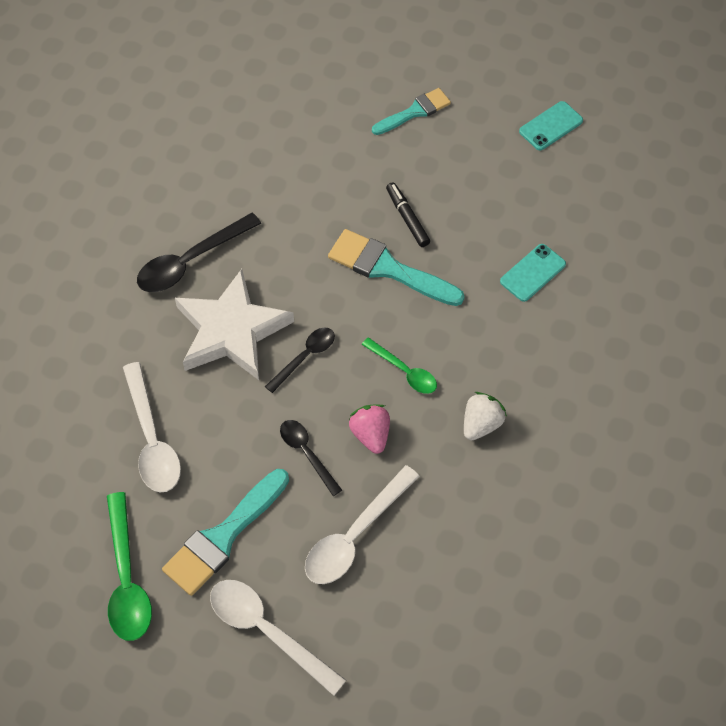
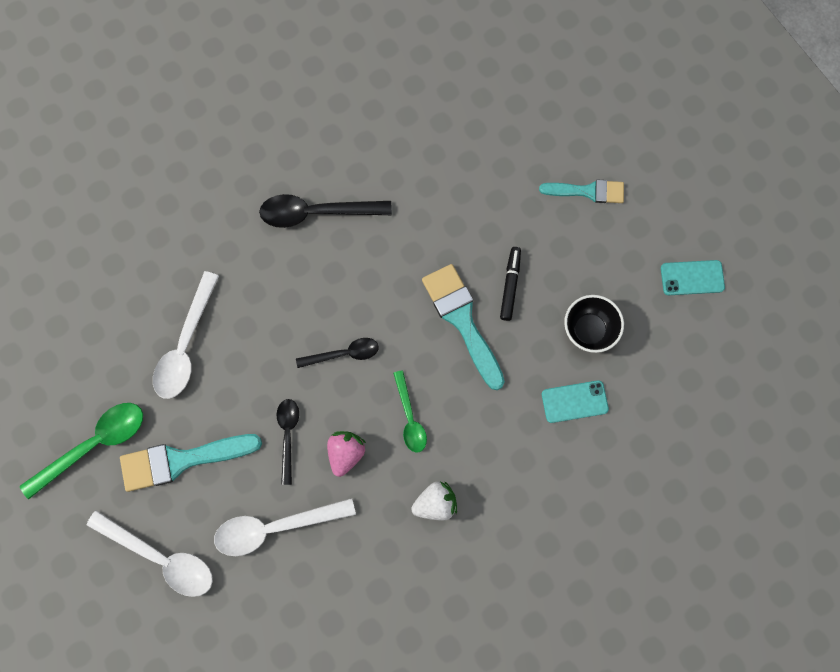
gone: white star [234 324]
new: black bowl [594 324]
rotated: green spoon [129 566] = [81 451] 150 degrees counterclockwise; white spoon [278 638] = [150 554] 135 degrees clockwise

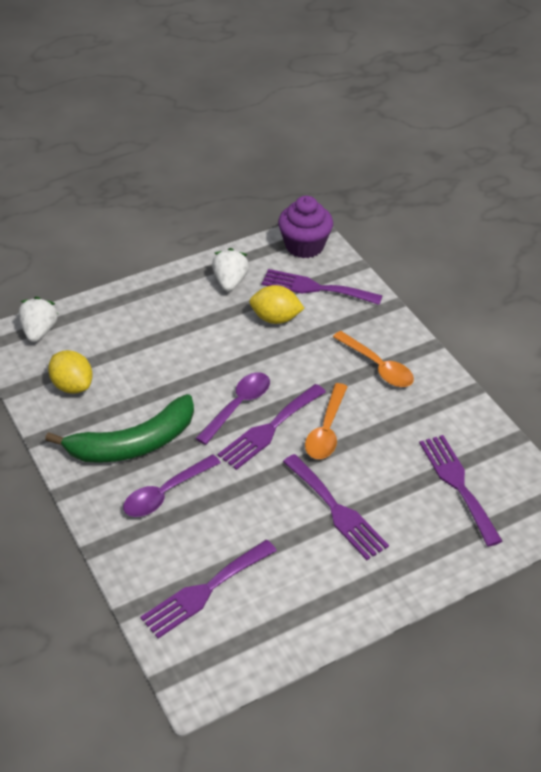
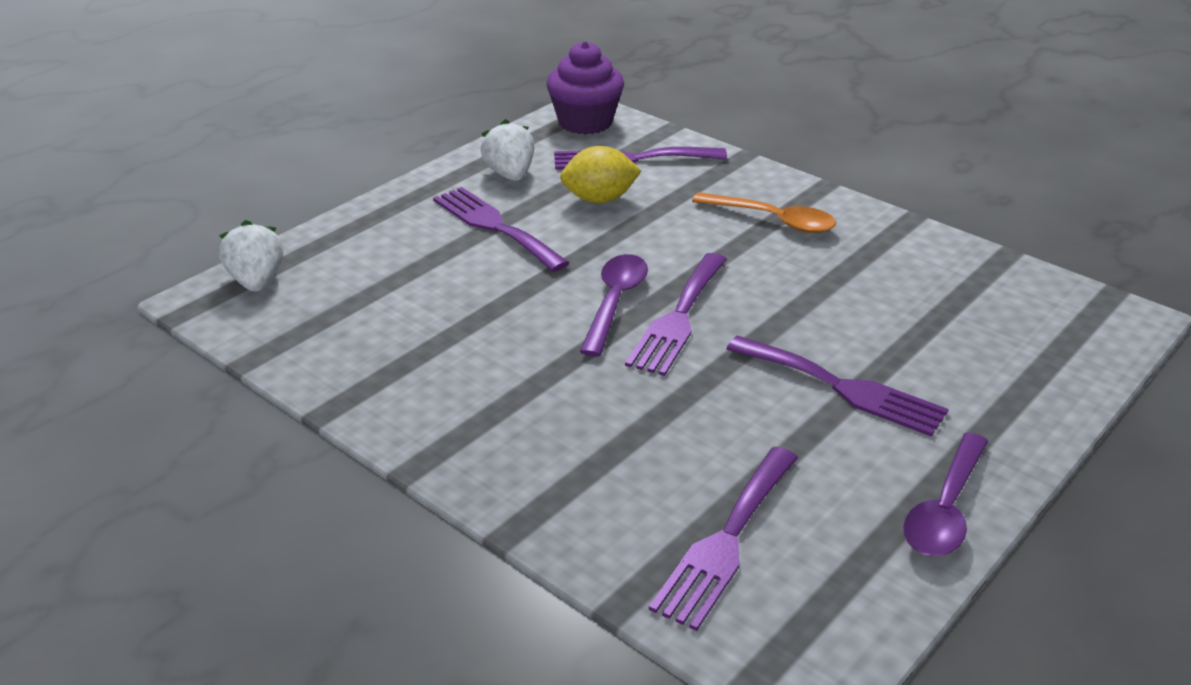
gone: green banana [119 428]; yellow lemon [70 372]; orange spoon [326 421]
shifted: purple fork [461 491] to [501 229]; purple spoon [172 485] to [945 494]

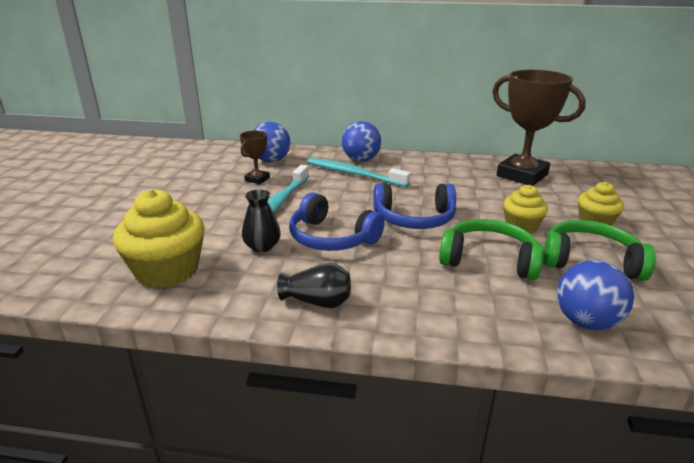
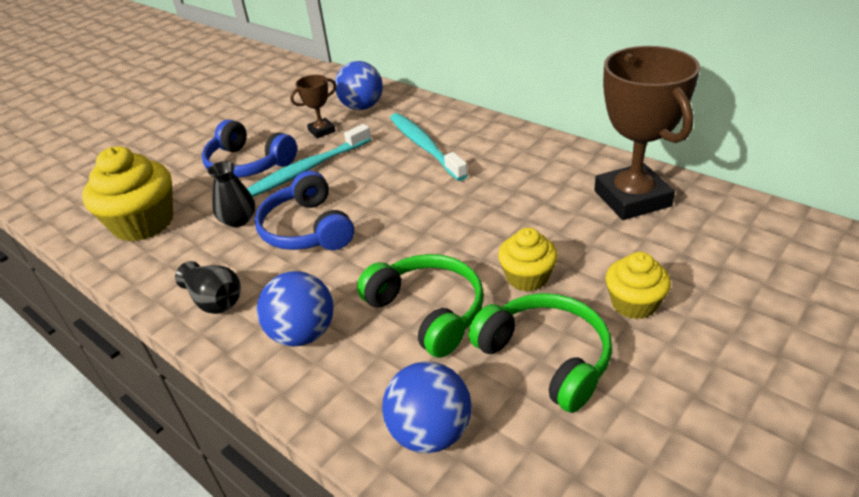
shifted: blue headphones [415 206] to [249 148]; blue ball [361 141] to [295 309]

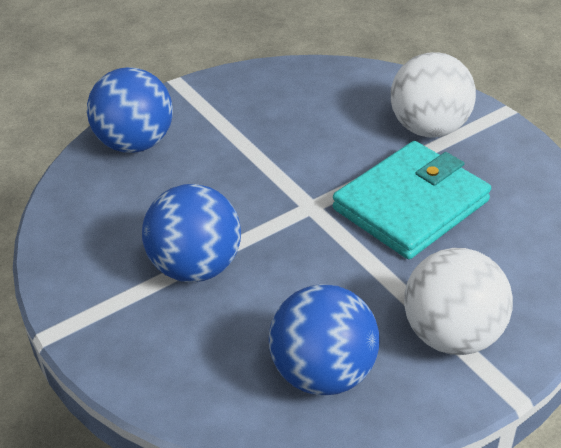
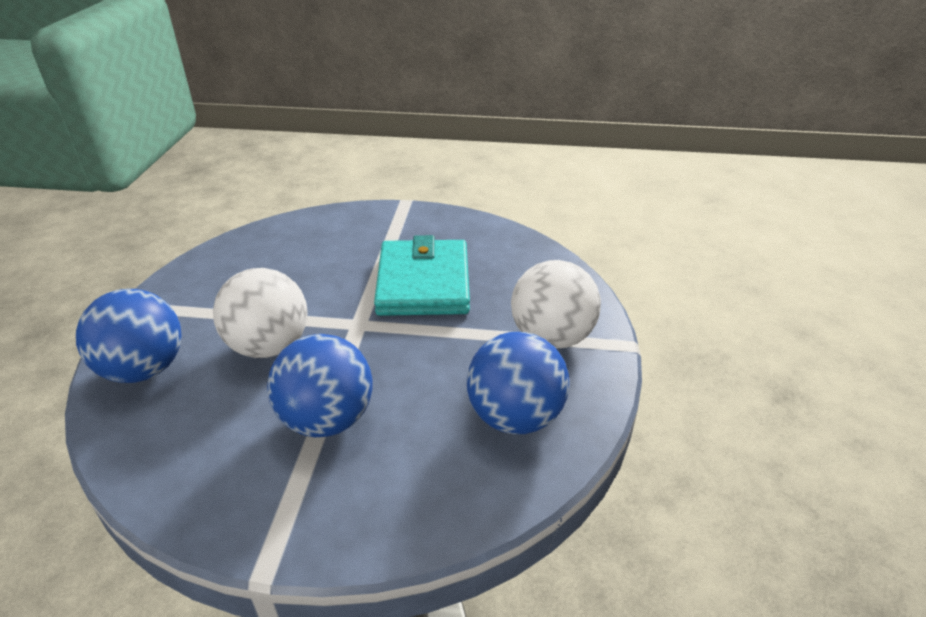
shifted: white ball [433 95] to [260 313]

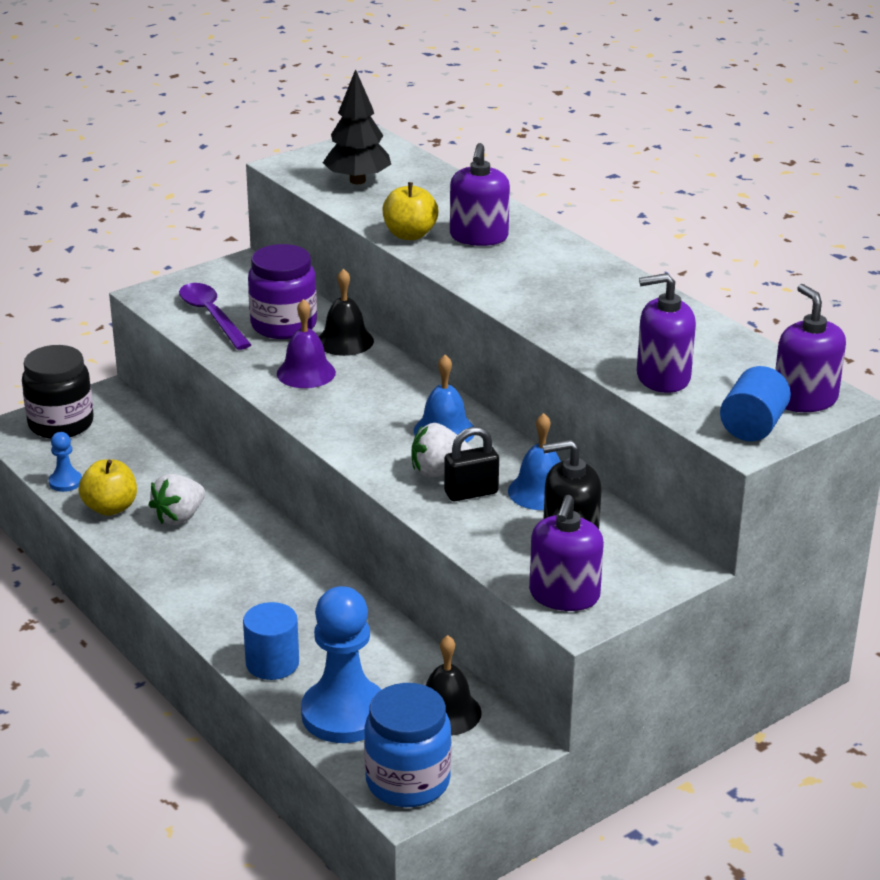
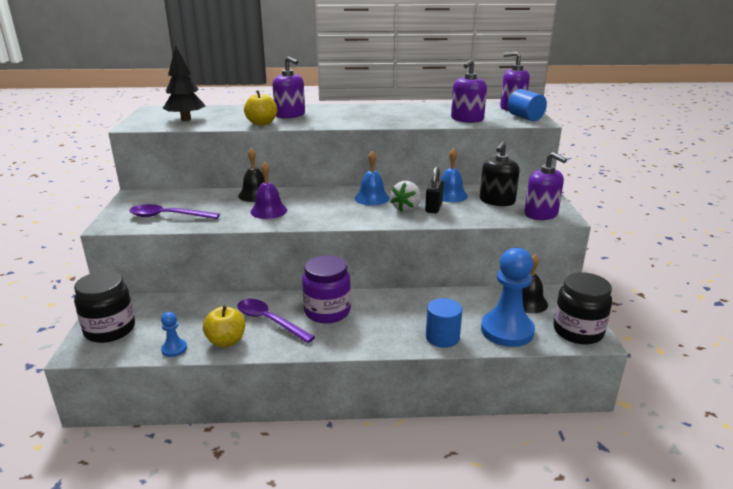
shifted: purple jar [282 291] to [326 289]
swapped: white strawberry [177 499] to purple spoon [276 321]
repainted: blue jar [407 745] to black jar [583 308]

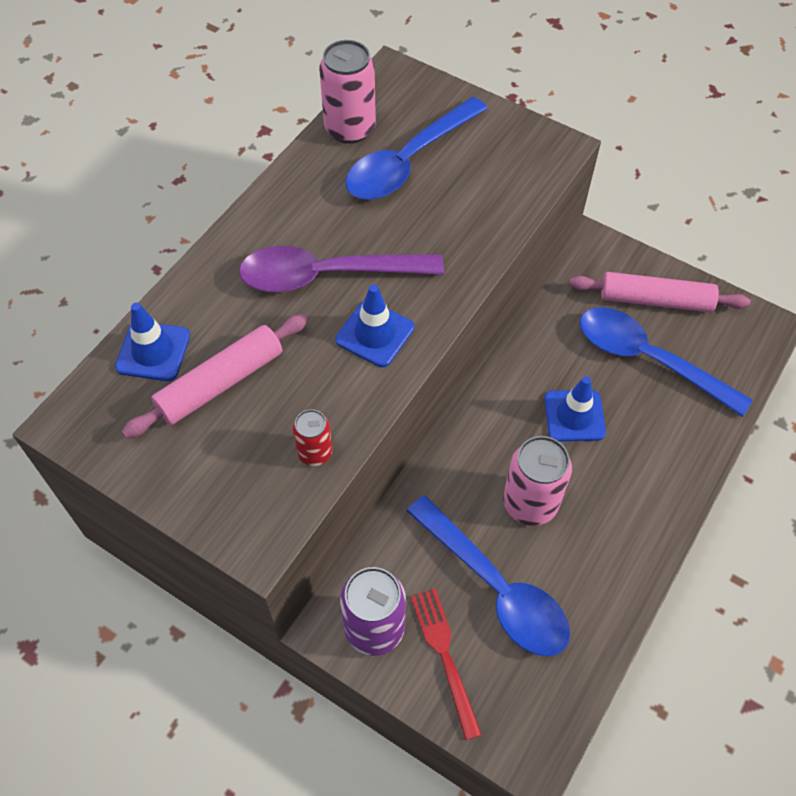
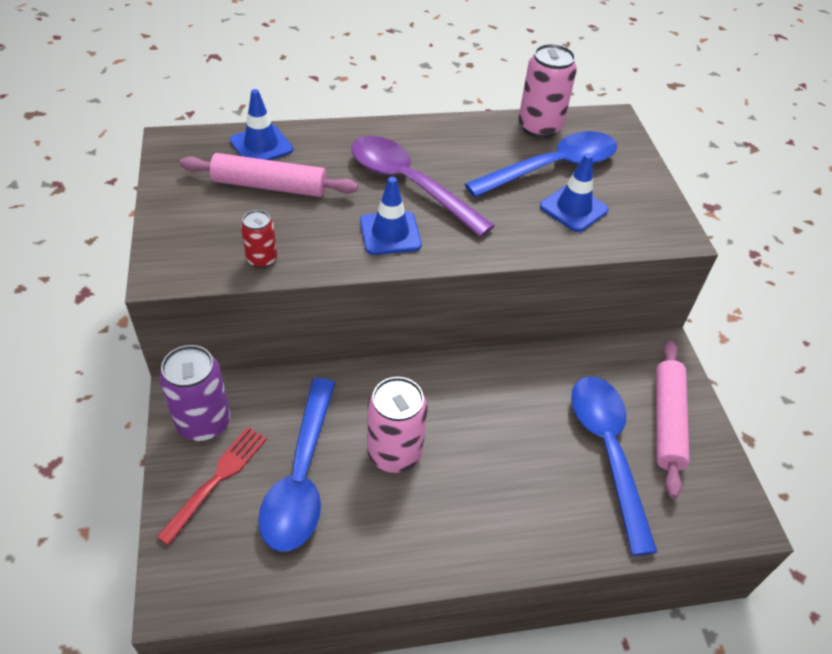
shifted: blue traffic cone [575 409] to [574 192]
rotated: blue spoon [416 148] = [541 164] 150 degrees clockwise; pink rolling pin [660 292] = [673 419] 45 degrees clockwise

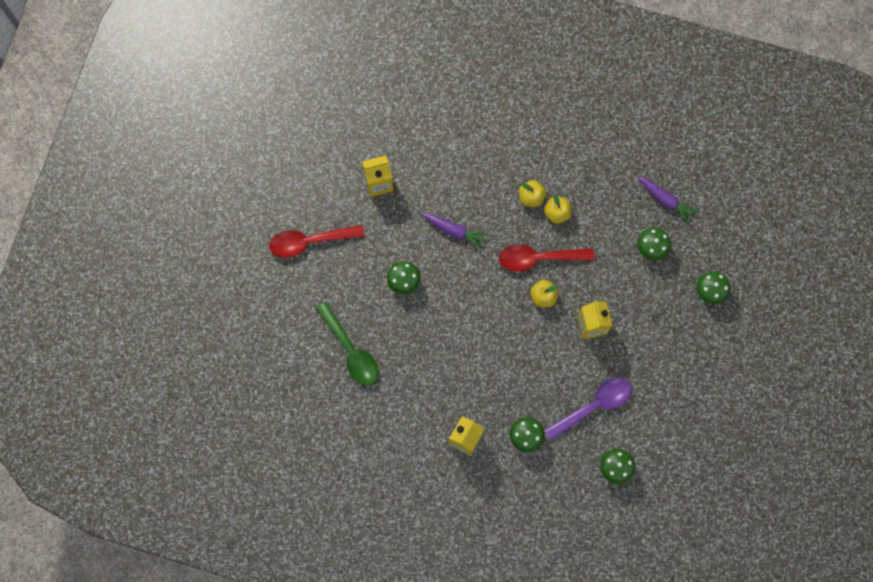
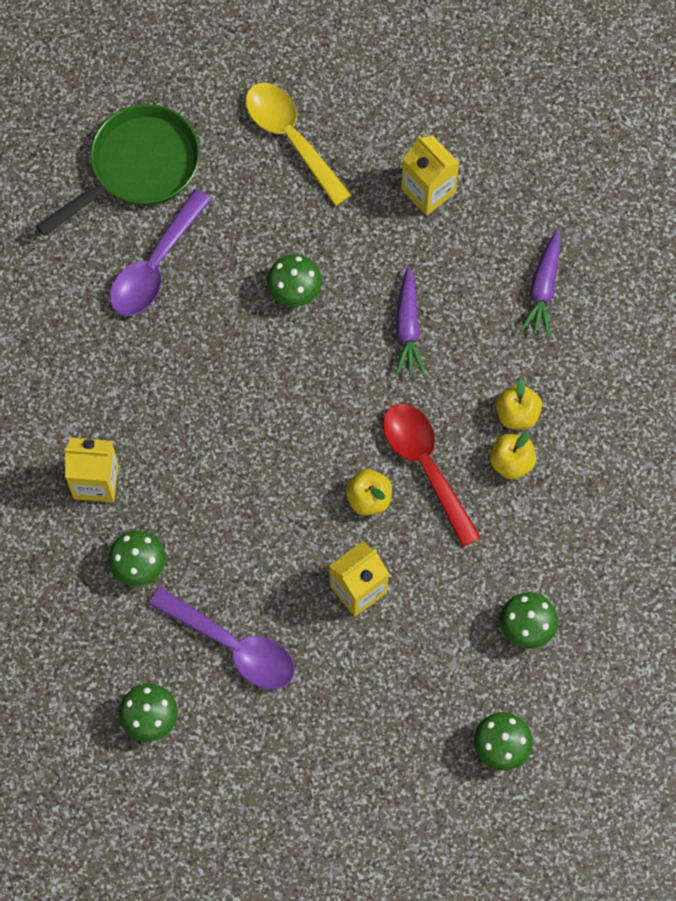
new: green pan [118 170]
shifted: purple carrot [668 200] to [540 283]
repainted: green spoon [347 343] to purple spoon [160 252]; red spoon [316 241] to yellow spoon [298 144]

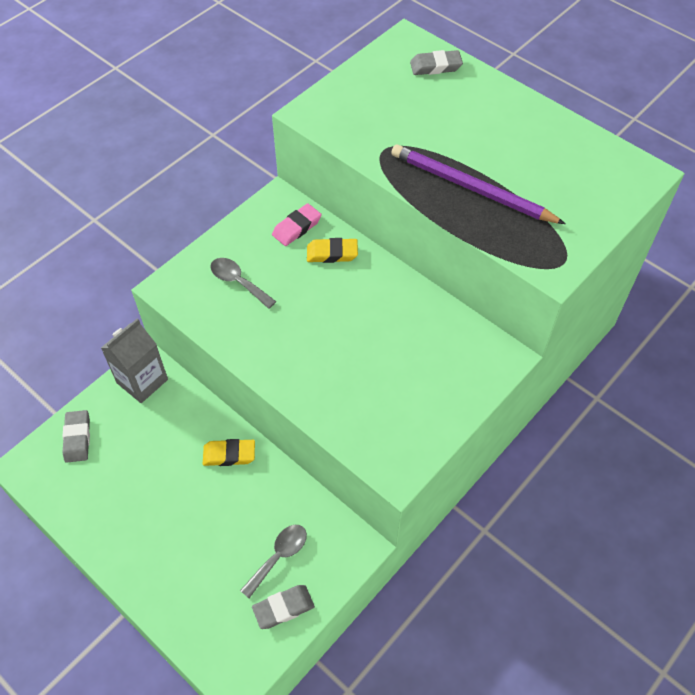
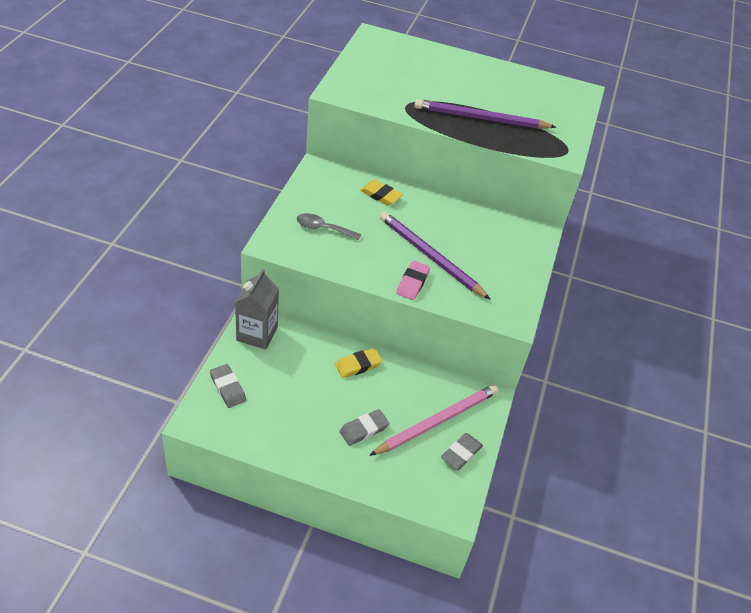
new: purple pencil [435 255]
shifted: grey eraser [436 62] to [364 427]; pink eraser [297 224] to [413 280]
swapped: grey spoon [273 561] to pink pencil [433 420]
rotated: yellow eraser [332 250] = [381 193] 60 degrees clockwise

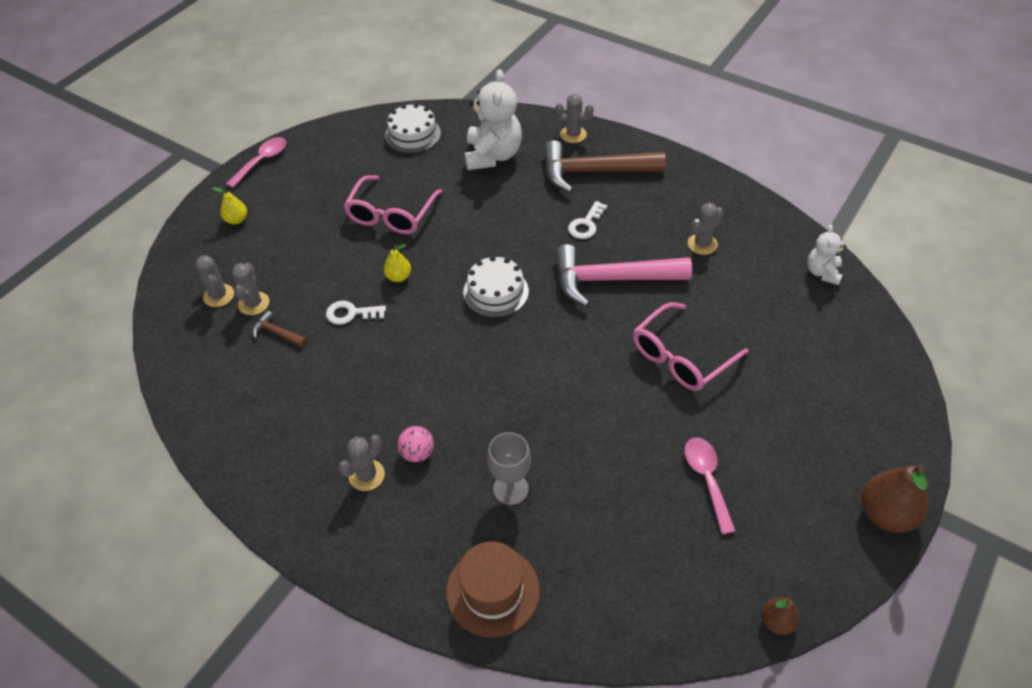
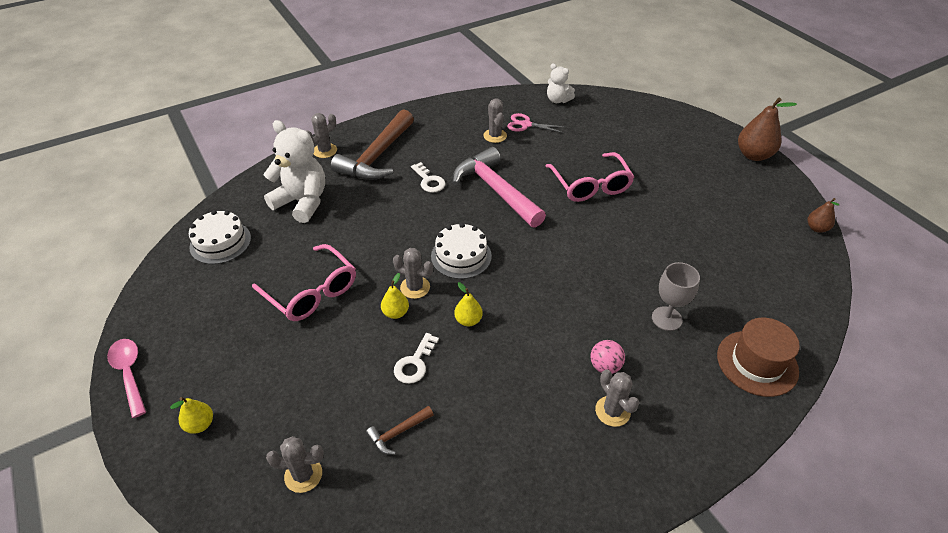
gone: pink spoon [709 485]
new: yellow pear [468 304]; pink scissors [536 123]
shifted: grey cactus [250 289] to [413 273]
rotated: pink hammer [623 275] = [499 187] 120 degrees clockwise

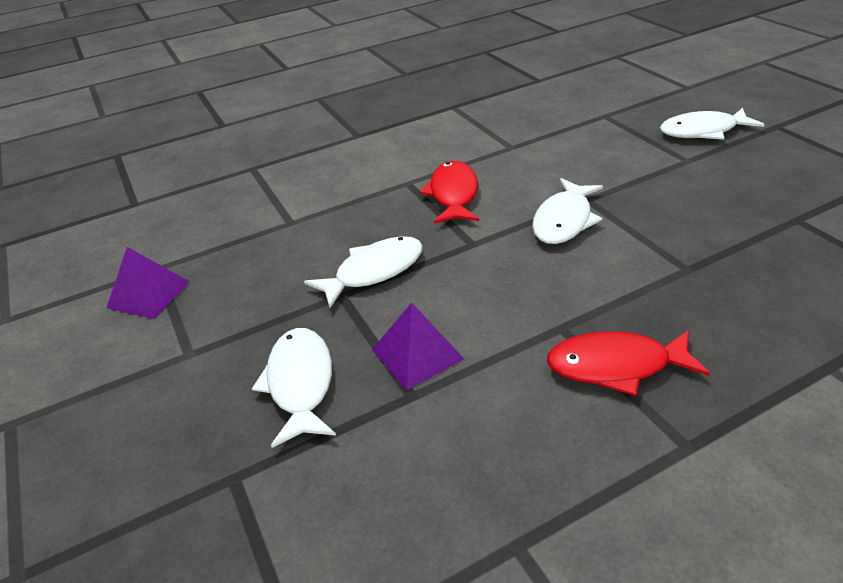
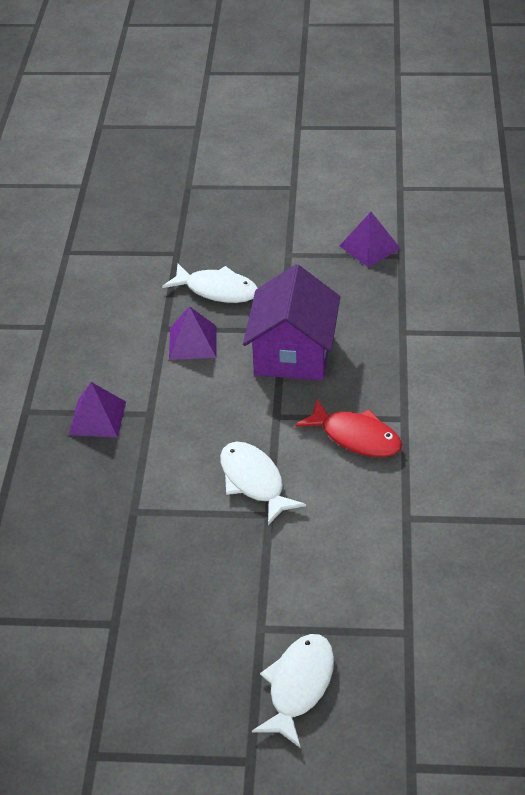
swapped: red fish [628 363] to purple pyramid [97 409]; white fish [363 272] to purple house [291 322]

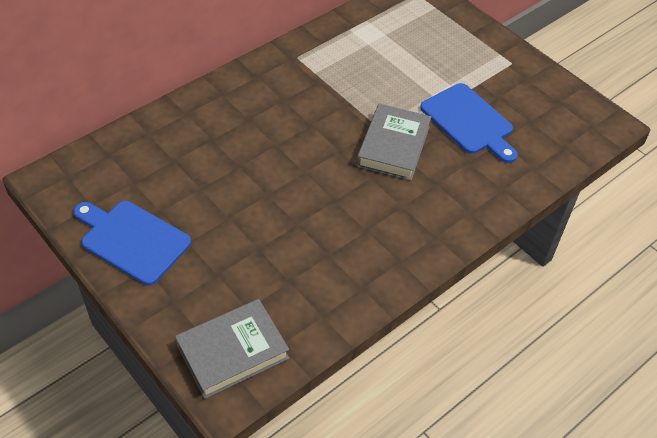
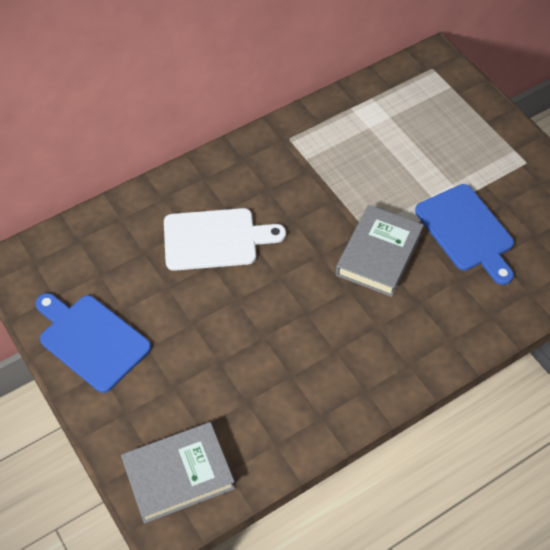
new: white cutting board [225 239]

